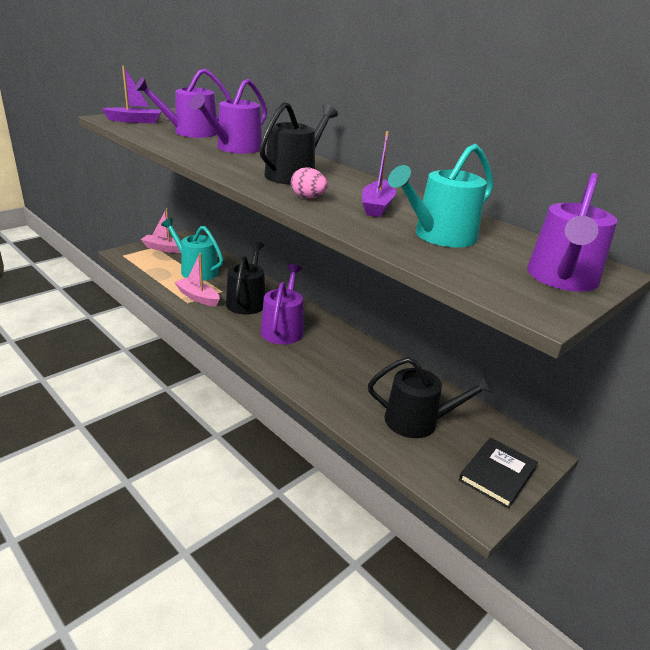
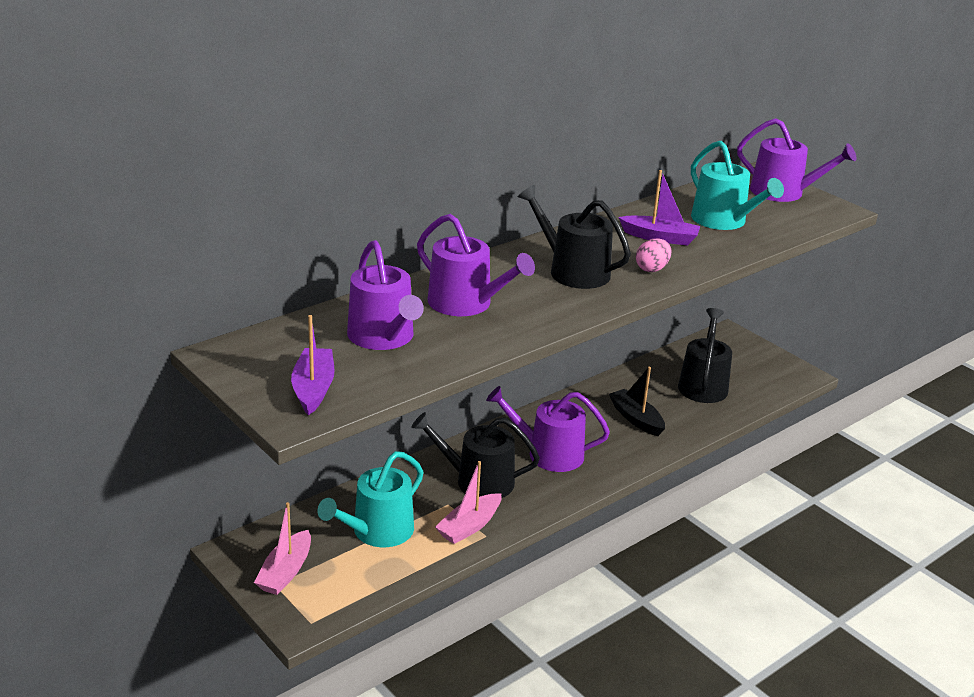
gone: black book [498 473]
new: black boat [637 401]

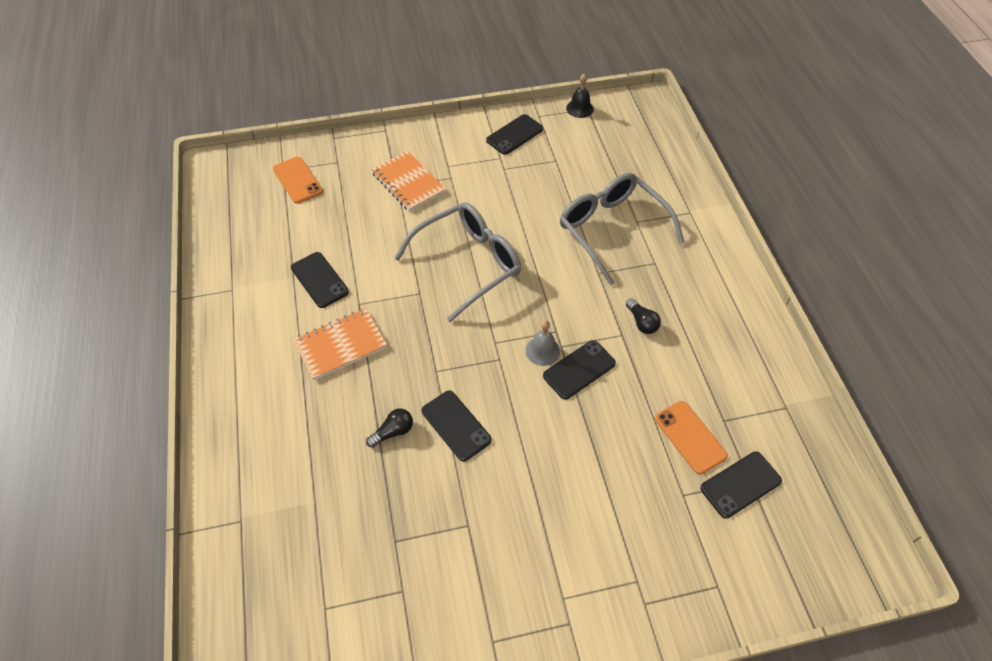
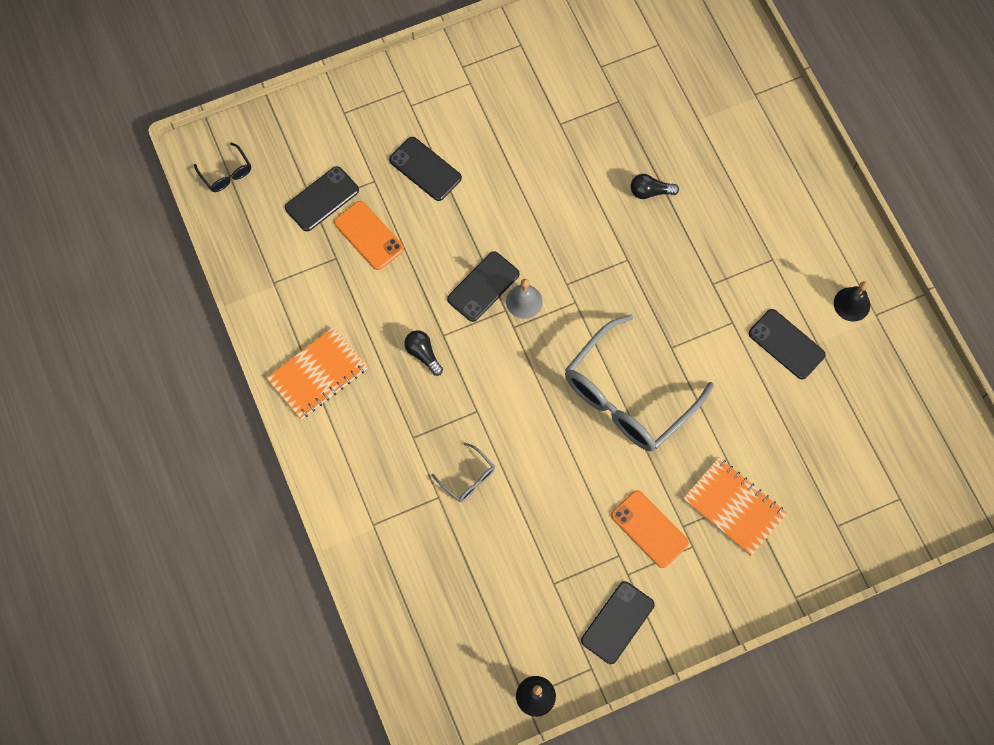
new: black glasses [222 167]; black bell [852 301]
shifted: orange notebook [340 344] to [317 373]; black phone [457 425] to [425 169]; orange phone [298 180] to [650 529]
rotated: black light bulb [389 428] = [654 186] 45 degrees clockwise
scaled: grey glasses [622 229] = [463 472] x0.42

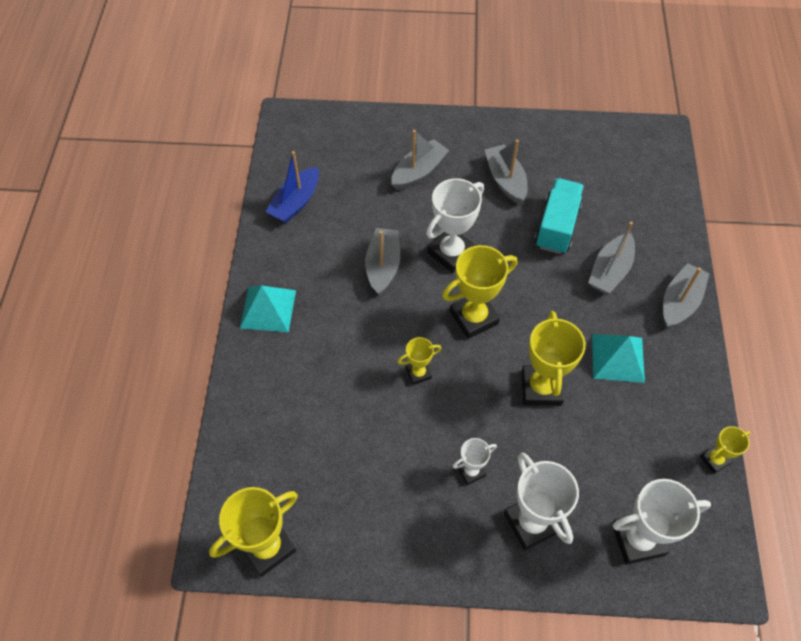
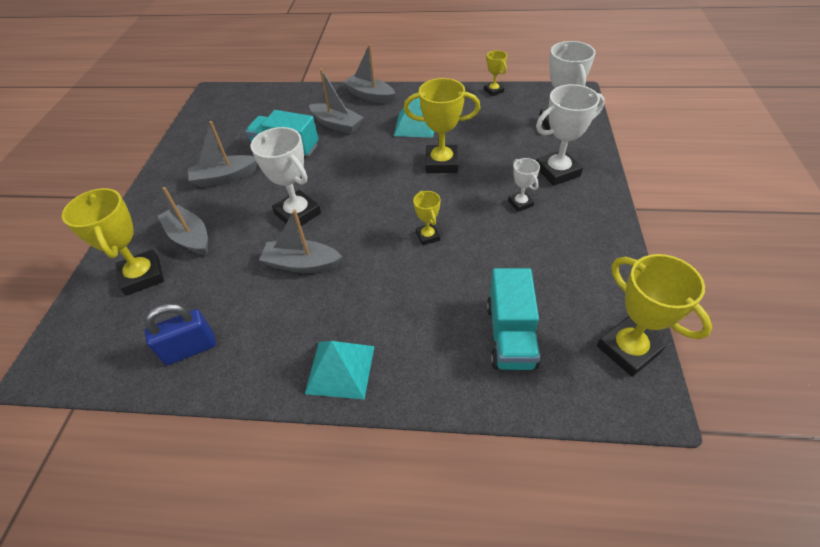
new: turquoise truck [513 319]
shifted: yellow trophy [479 292] to [113 242]
swapped: blue boat [292 187] to blue padlock [180 334]

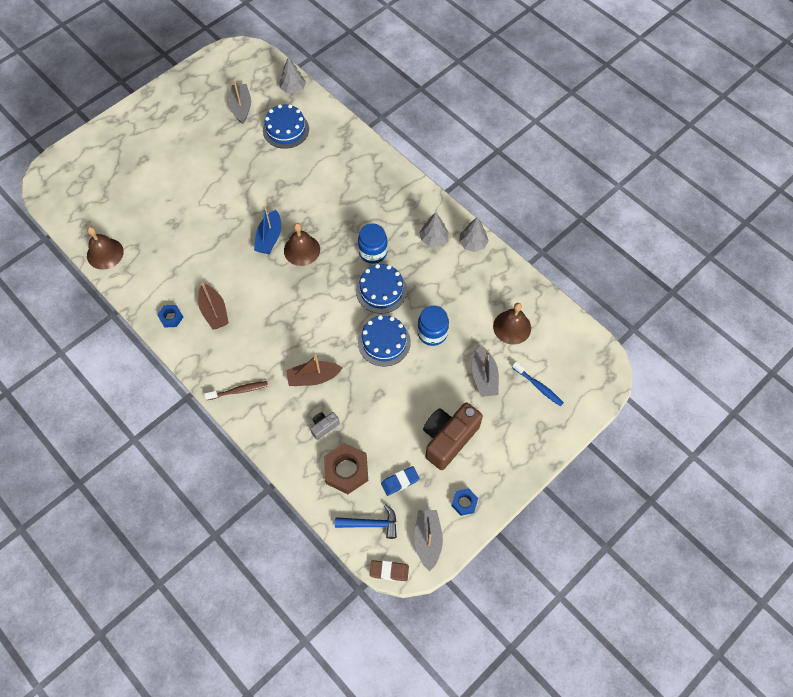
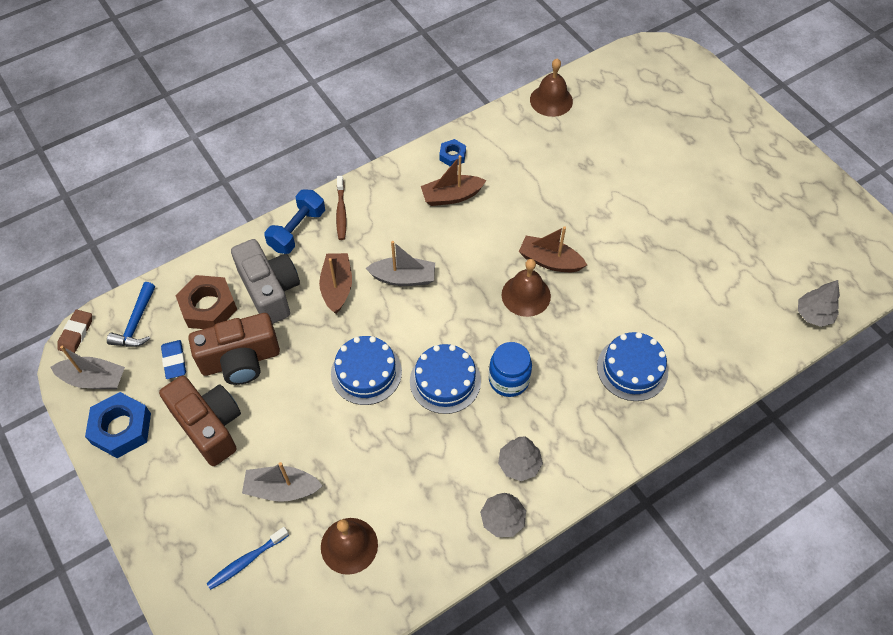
gone: blue jar [433 326]
new: brown camera [234 349]; blue dumbbell [294 221]
shifted: grey boat [240 102] to [400 263]; blue cake [286 126] to [632 366]
repainted: blue boat [267 230] to brown boat [553 249]
scaled: blue nut [465 502] = [118 425] x1.83; grey camera [325 426] = [265 281] x2.18

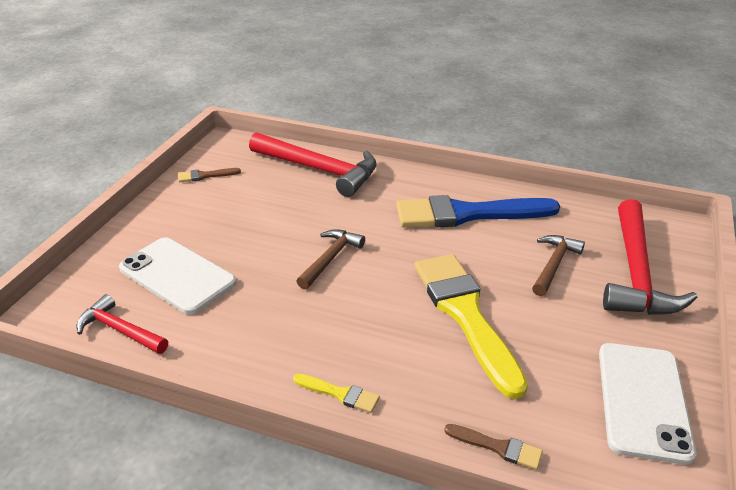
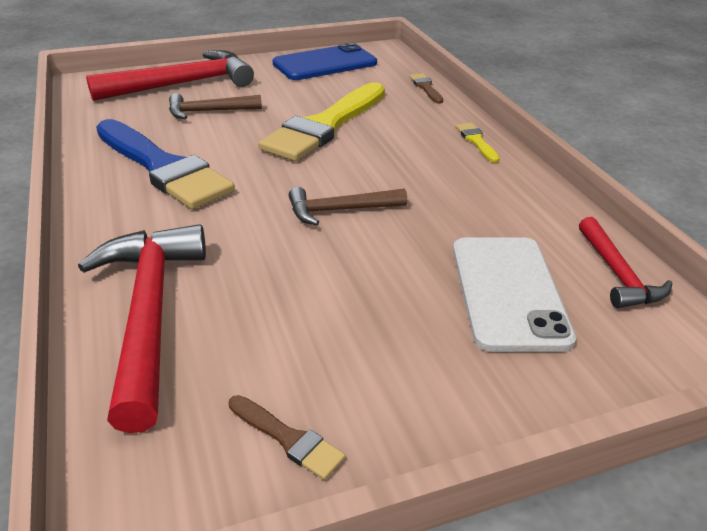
repainted: white phone [647 404] to blue phone [325 61]

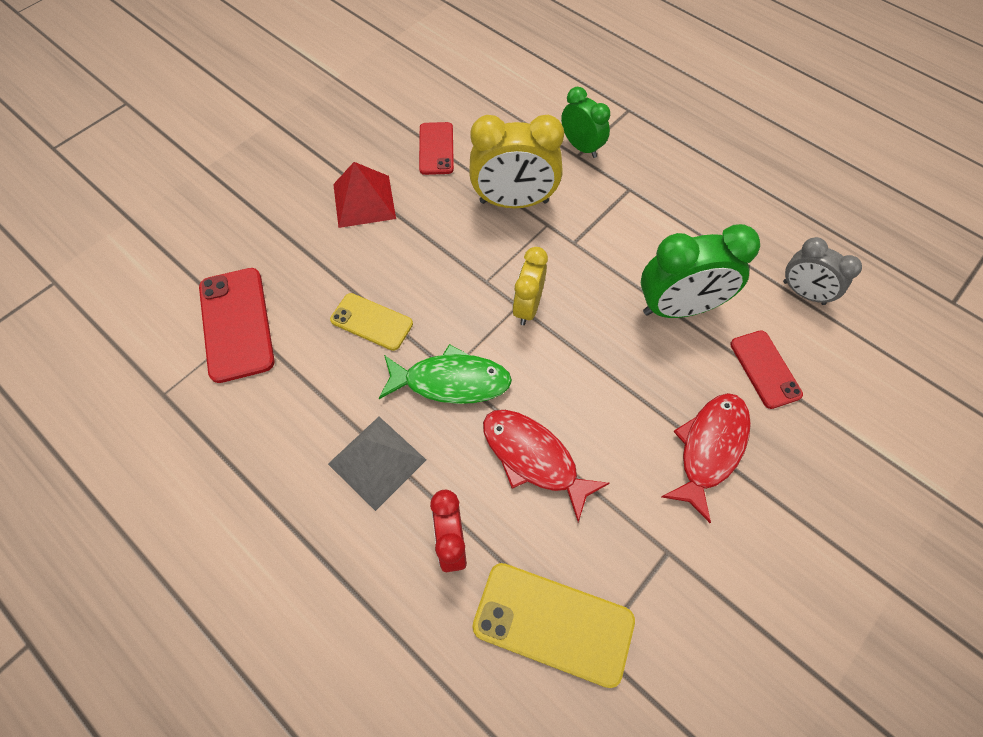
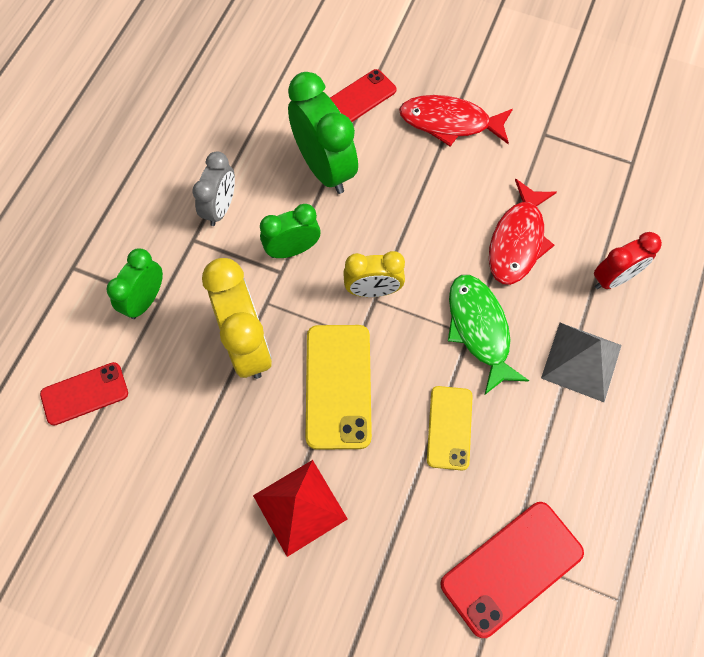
new: green clock [290 231]
shifted: red phone [436 148] to [84 394]; grey clock [822 271] to [214 188]; yellow phone [554 625] to [339 387]

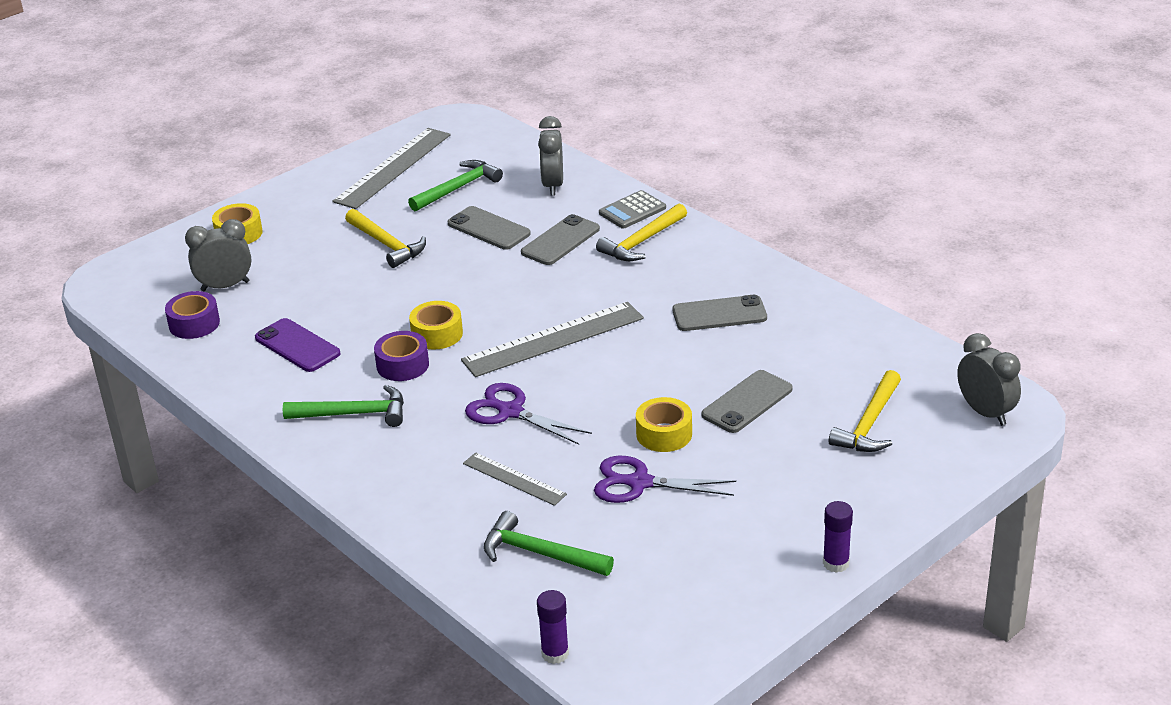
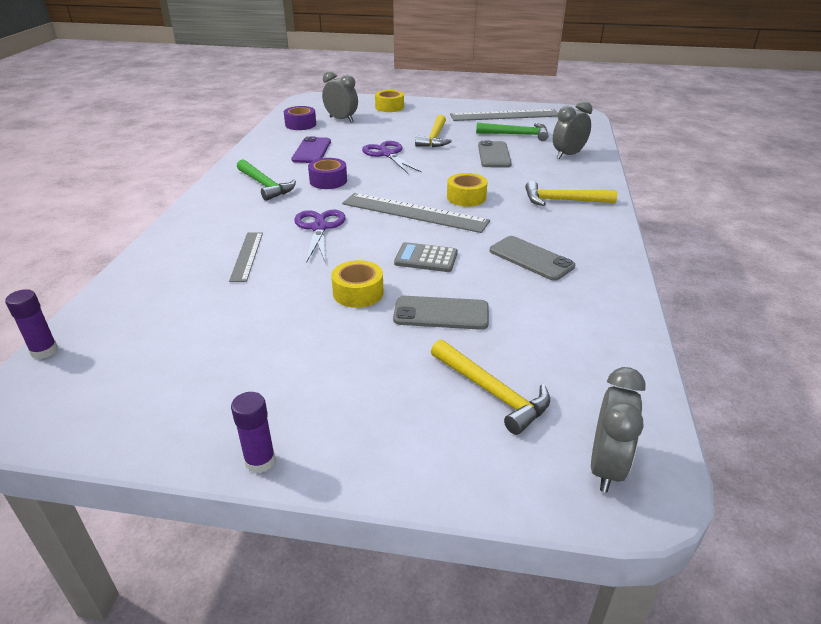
gone: green hammer [549 543]; grey phone [560 239]
shifted: purple scissors [665 479] to [391 157]; grey calculator [632 209] to [426 257]; yellow tape [436 325] to [467 190]
rotated: yellow hammer [865 411] = [490 387] 120 degrees counterclockwise

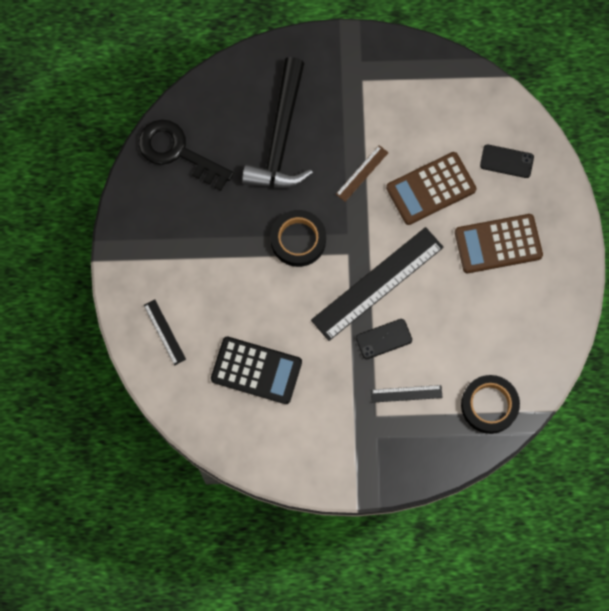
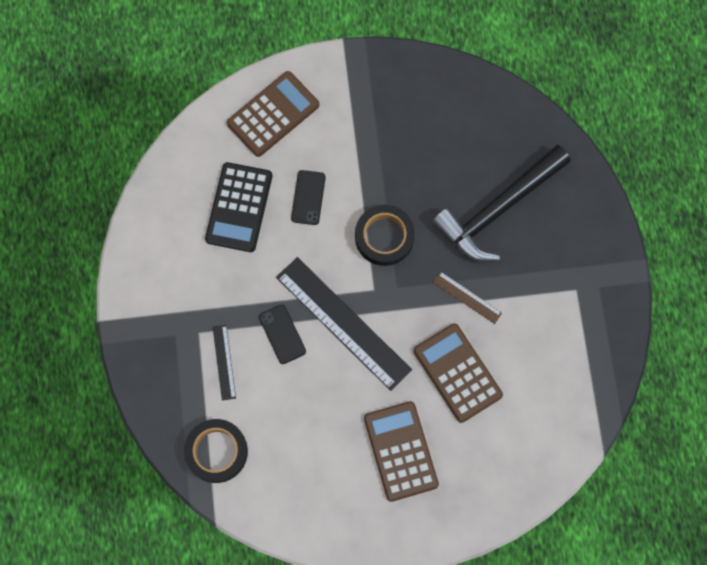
gone: black key [186 155]
shifted: black phone [507 161] to [308 197]
swapped: black ruler [165 332] to brown calculator [273 114]
rotated: black hammer [277 123] = [501 203] 45 degrees counterclockwise

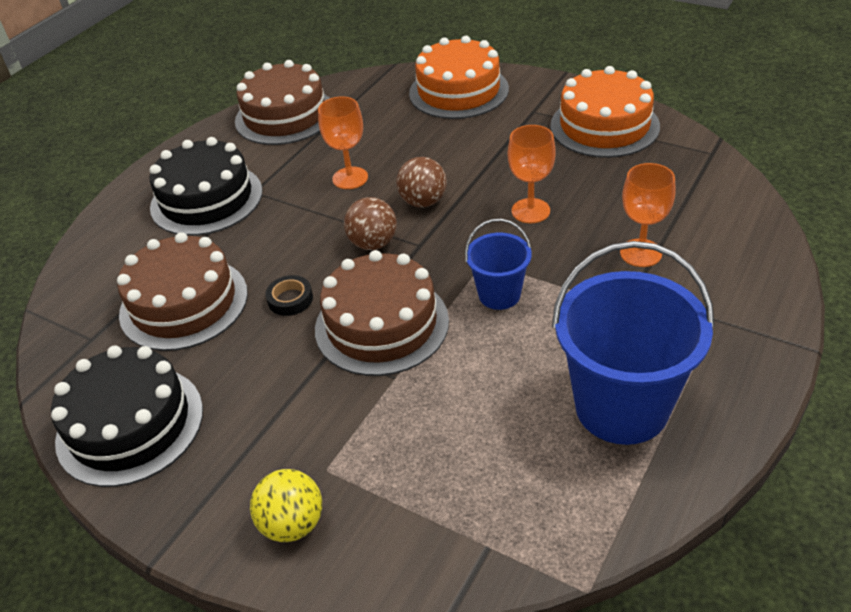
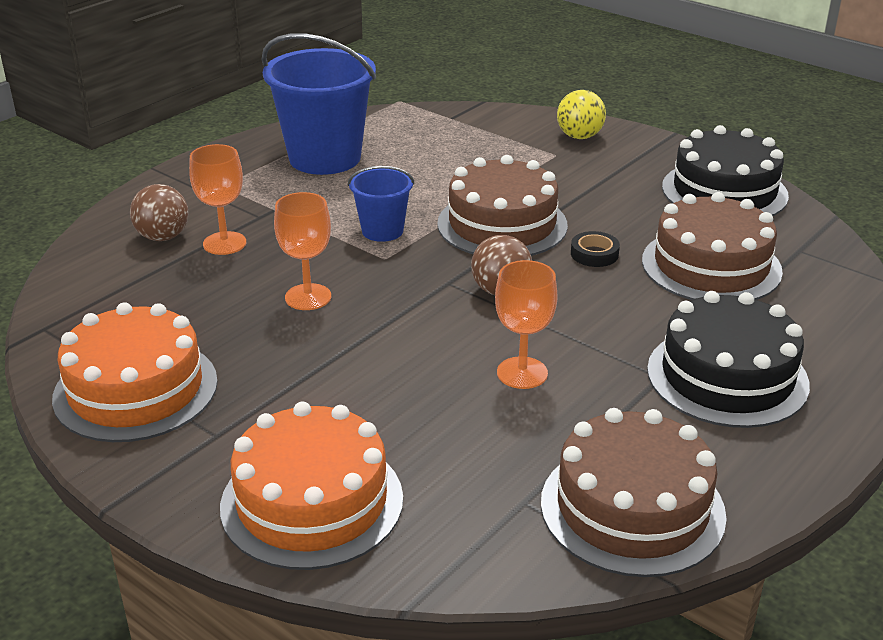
shifted: brown ball [421 182] to [159 212]

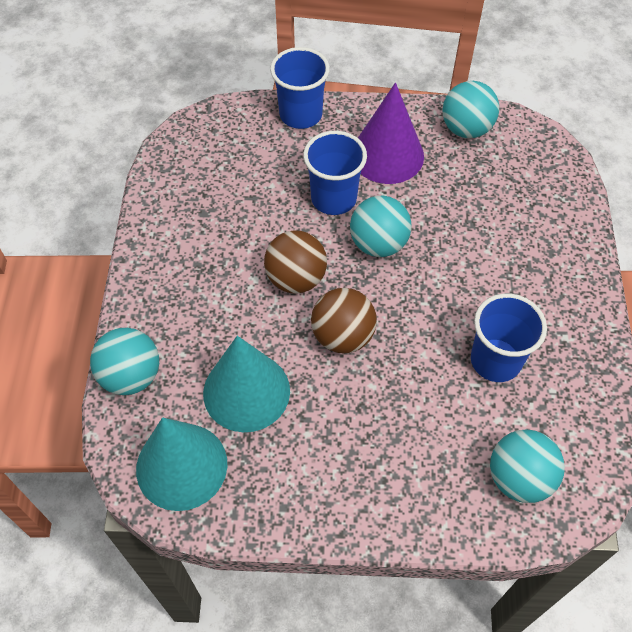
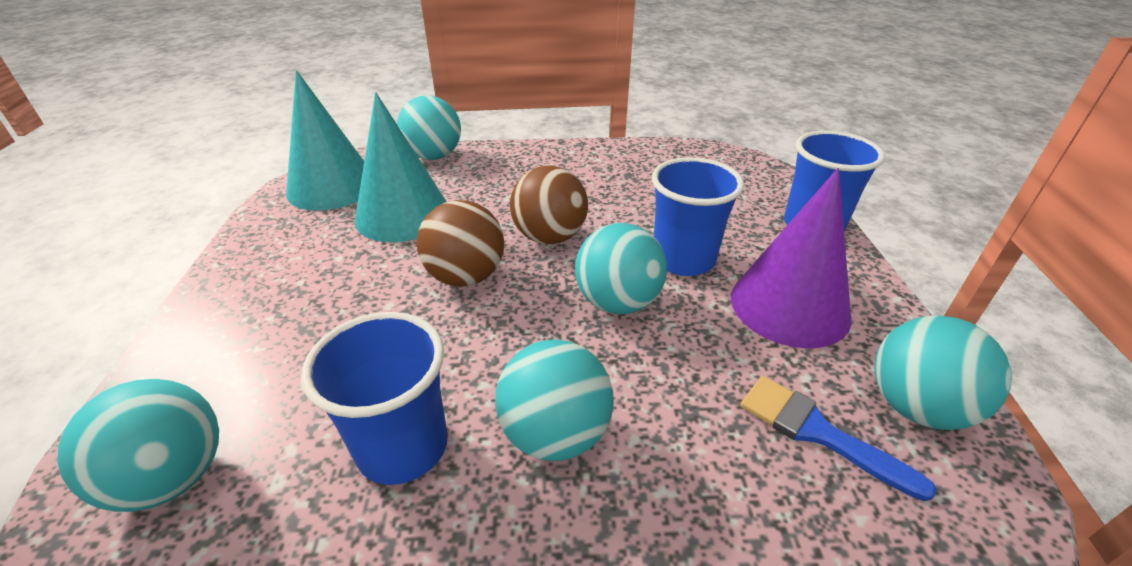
new: turquoise ball [554 400]; blue brush [838 438]

